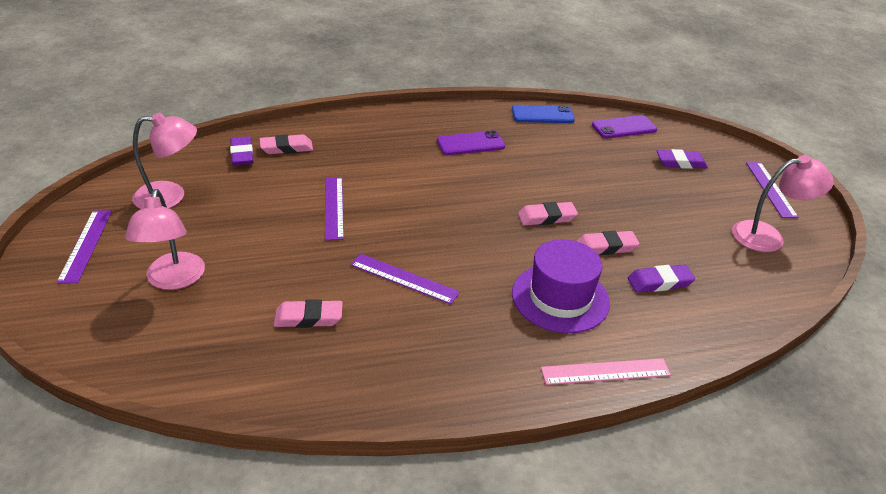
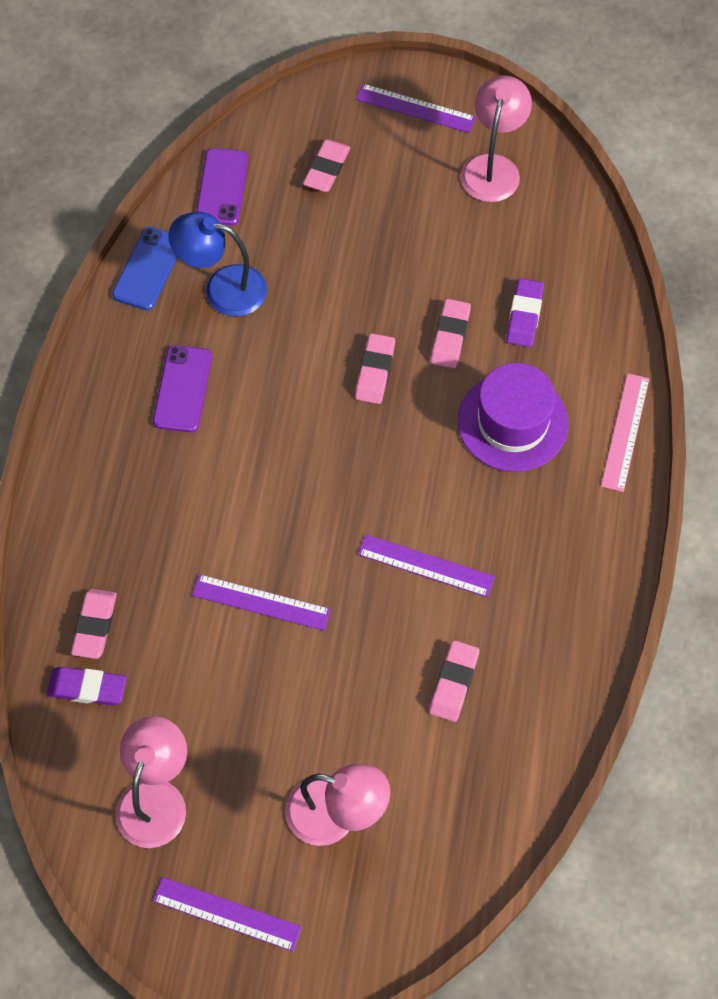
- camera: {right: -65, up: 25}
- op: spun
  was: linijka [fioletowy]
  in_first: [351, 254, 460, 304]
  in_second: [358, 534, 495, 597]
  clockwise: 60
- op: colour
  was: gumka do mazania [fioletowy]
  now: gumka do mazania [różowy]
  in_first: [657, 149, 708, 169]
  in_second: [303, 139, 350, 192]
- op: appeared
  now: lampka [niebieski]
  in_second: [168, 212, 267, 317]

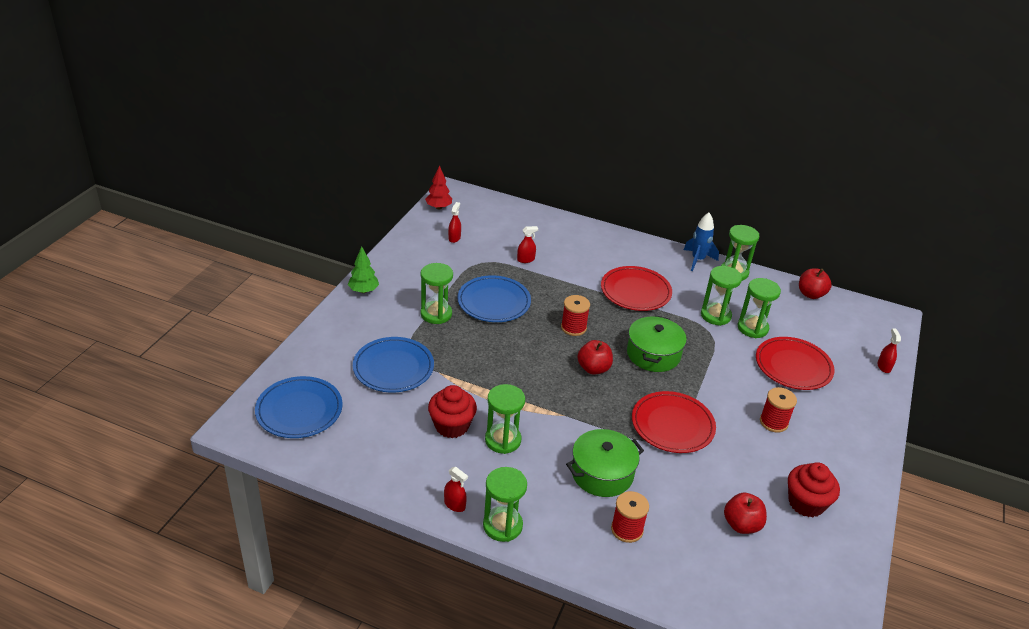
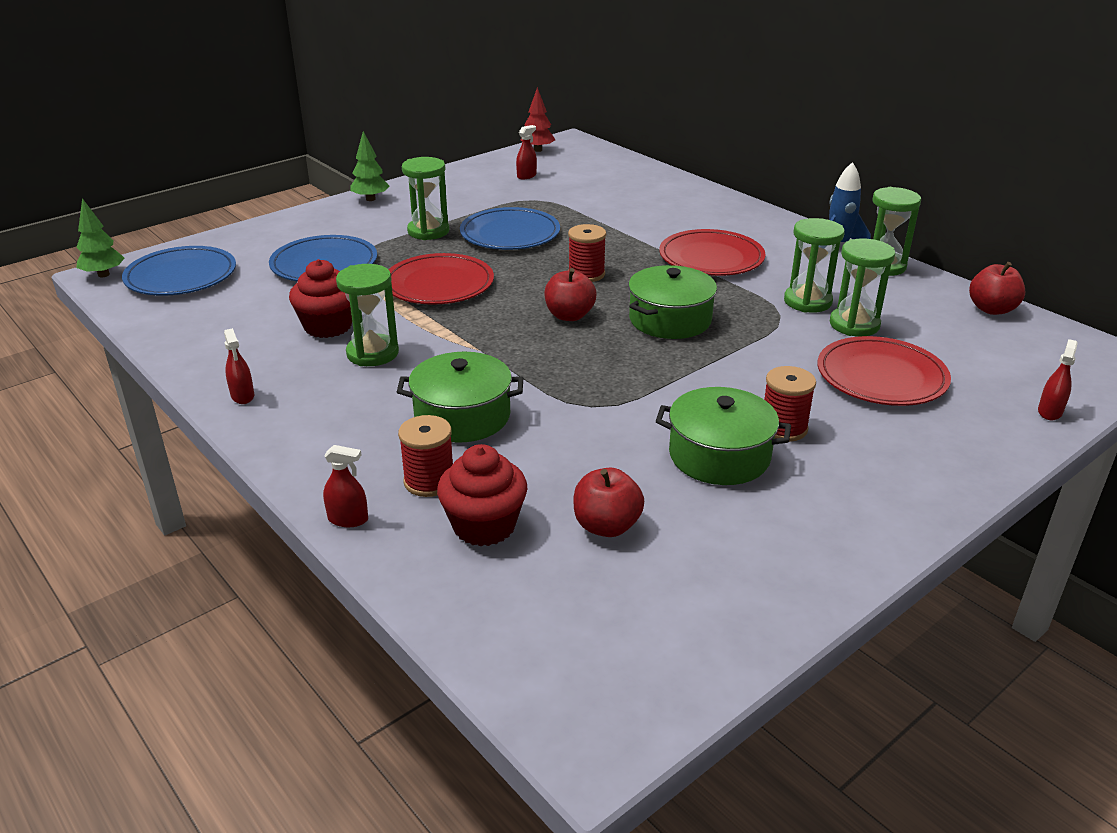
- camera: {right: 30, up: -5}
- op: missing
  was: klepsydra [zielony]
  in_first: [483, 467, 527, 542]
- op: relocated
  was: spryskiwacz [czerwony]
  in_first: [517, 226, 538, 263]
  in_second: [323, 445, 368, 527]
- op: relocated
  was: talerz [czerwony]
  in_first: [632, 391, 716, 453]
  in_second: [388, 253, 494, 305]
- op: relocated
  was: muffinka [czerwony]
  in_first: [788, 462, 840, 517]
  in_second: [437, 444, 528, 546]
- op: appeared
  now: drzewko [zielony]
  in_second: [76, 198, 124, 277]
- op: appeared
  now: garnek [zielony]
  in_second: [656, 387, 791, 485]

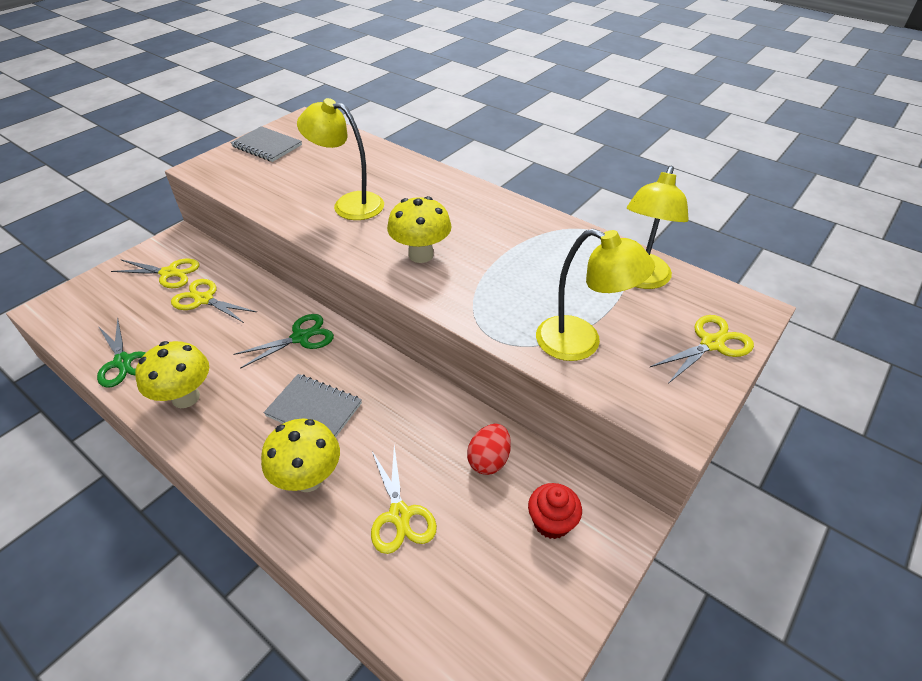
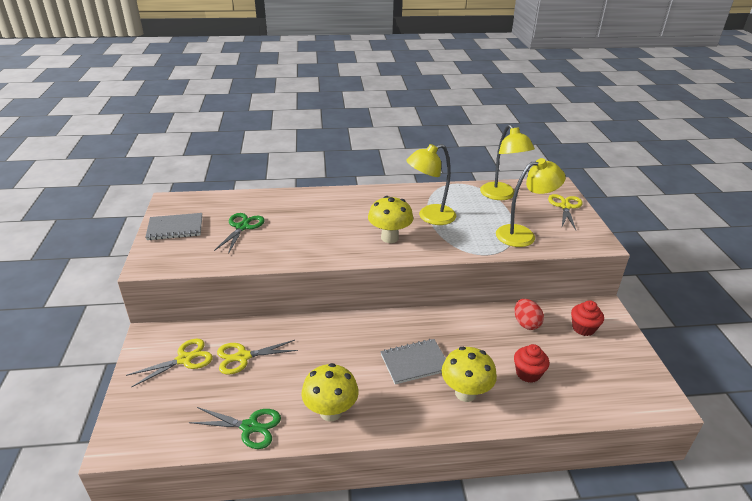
- camera: {right: -45, up: -10}
- op: relocated
  was: nożyczki [zielony]
  in_first: [233, 314, 334, 369]
  in_second: [214, 213, 265, 254]
- op: relocated
  was: lampka [żółty]
  in_first: [297, 98, 384, 220]
  in_second: [406, 144, 456, 225]
- op: exchanged
  was: nożyczki [żółty]
  now: muffinka [czerwony]
  in_first: [371, 446, 437, 554]
  in_second: [514, 344, 549, 383]

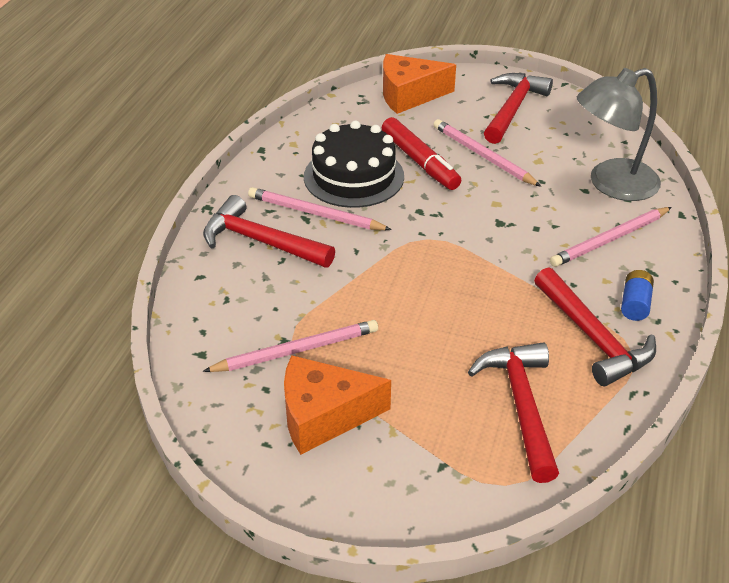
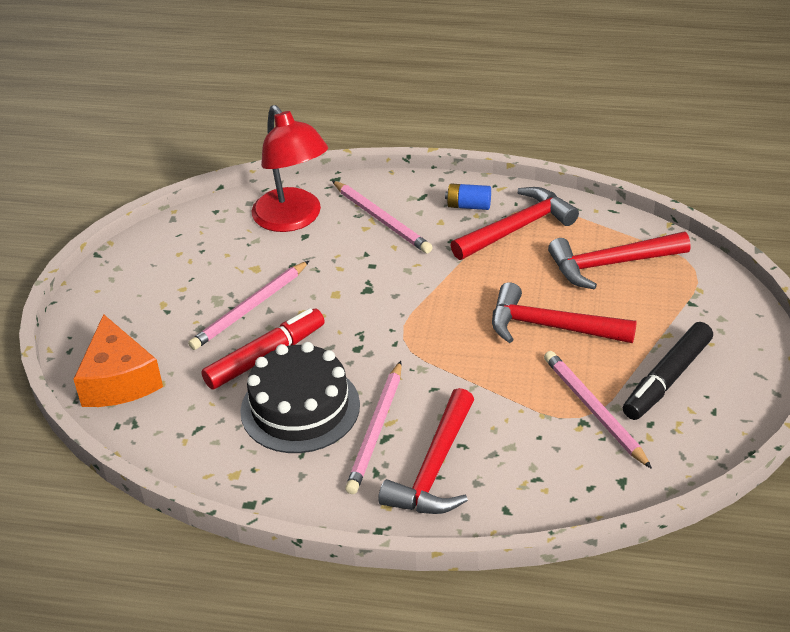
- camera: {right: -95, up: 0}
- op: exchanged
  was: ser [pomarańczowy]
  now: flamaster [czarny]
  in_first: [284, 355, 391, 455]
  in_second: [623, 322, 713, 420]
- op: relocated
  was: młotek [czerwony]
  in_first: [484, 73, 553, 144]
  in_second: [492, 282, 637, 343]
- op: colour
  was: lampka [szary]
  now: lampka [czerwony]
  in_first: [577, 68, 661, 201]
  in_second: [252, 105, 328, 232]

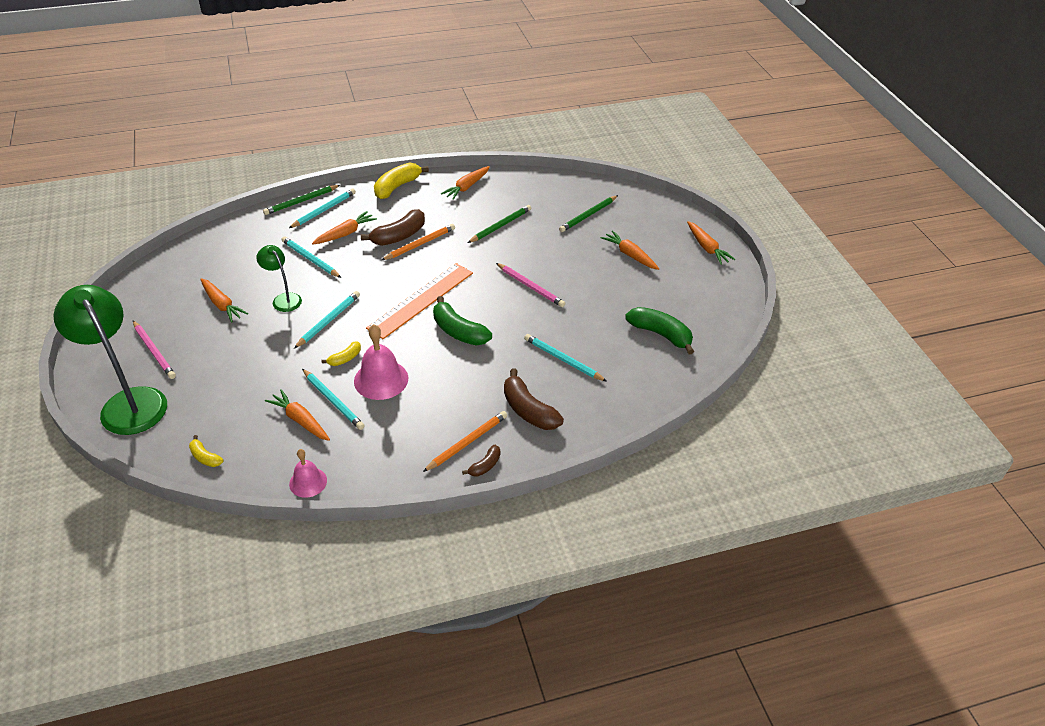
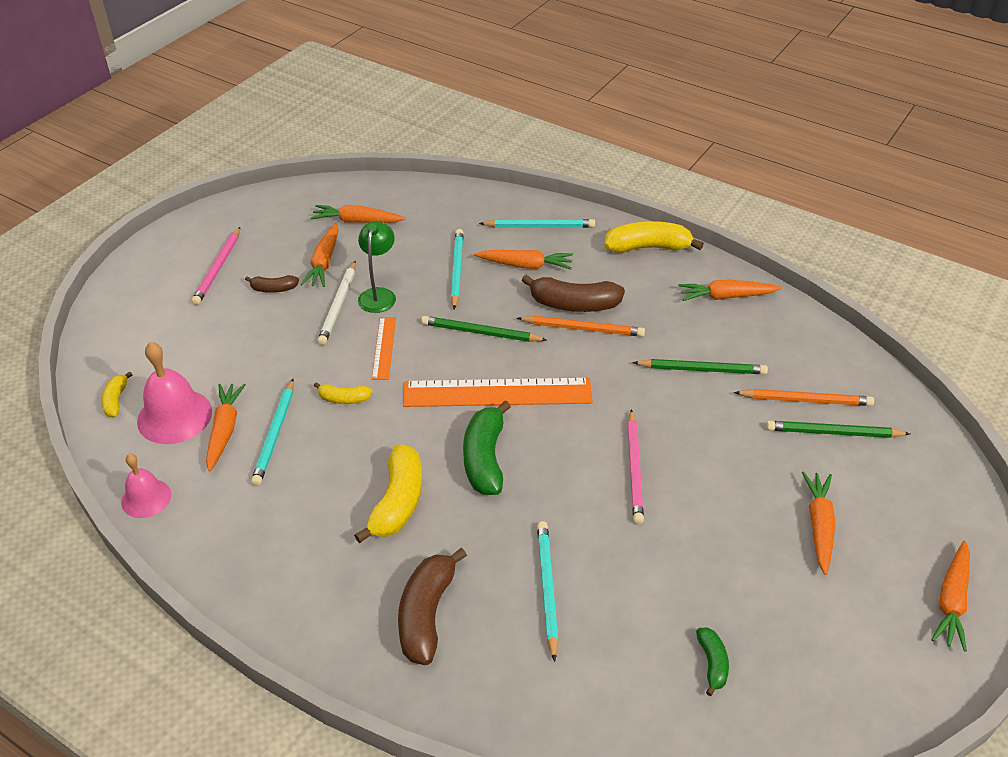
- camera: {right: 50, up: 0}
- op: missing
  was: lampka [zielony]
  in_first: [53, 285, 167, 435]
- op: relocated
  was: ołówek [zielony]
  in_first: [263, 185, 340, 215]
  in_second: [421, 316, 547, 342]
- op: exchanged
  was: ołówek [turkusowy]
  now: linijka [pomarańczowy]
  in_first: [294, 291, 360, 348]
  in_second: [372, 317, 396, 380]
- op: relocated
  was: dzwonek [różowy]
  in_first: [354, 324, 408, 400]
  in_second: [137, 342, 212, 444]
- op: relocated
  was: ołówek [pomarańczowy]
  in_first: [423, 411, 507, 472]
  in_second: [734, 389, 874, 406]
- op: relocated
  was: banan [brązowy]
  in_first: [462, 445, 500, 477]
  in_second: [245, 275, 299, 293]
- op: size
  was: banan [zielony]
  in_first: [625, 307, 694, 354]
  in_second: [696, 628, 729, 696]
  ratio: 0.53
- op: appeared
  now: marchewka [pomarańczowy]
  in_second: [311, 205, 406, 223]
- op: appeared
  now: ołówek [biały]
  in_second: [317, 261, 356, 345]
- op: appeared
  now: banan [żółty]
  in_second: [354, 445, 422, 543]

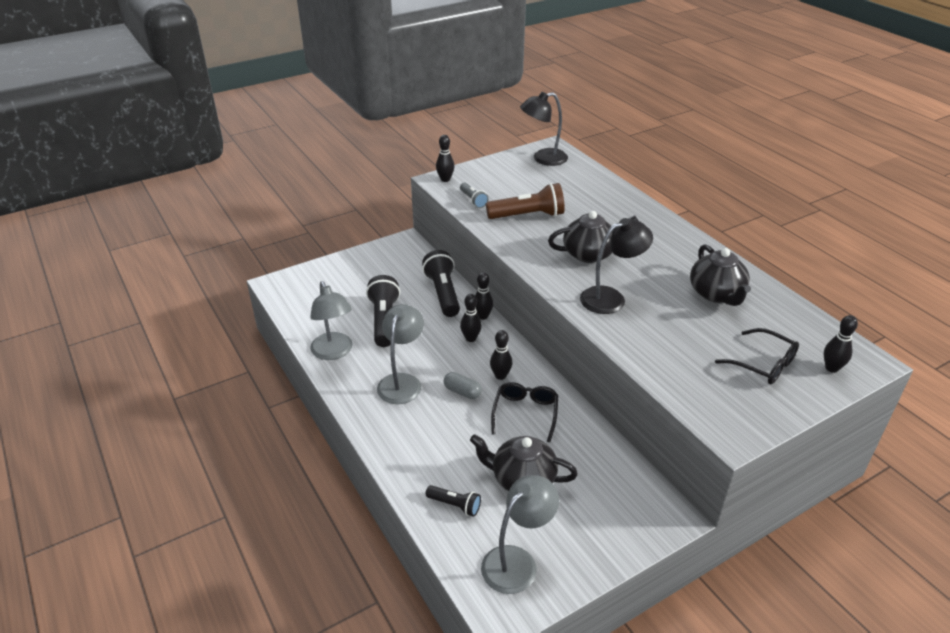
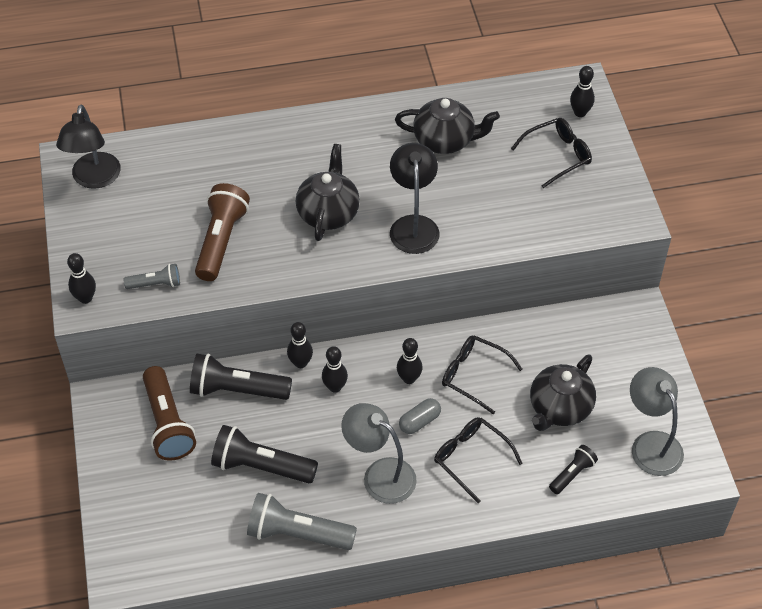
- camera: {right: -70, up: 15}
- op: exchanged
  was: lampka [szary]
  now: latarka [szary]
  in_first: [310, 281, 352, 360]
  in_second: [247, 493, 357, 550]
- op: appeared
  now: latarka [brązowy]
  in_second: [143, 366, 196, 461]
- op: appeared
  now: okulary [czarny]
  in_second: [434, 417, 523, 503]

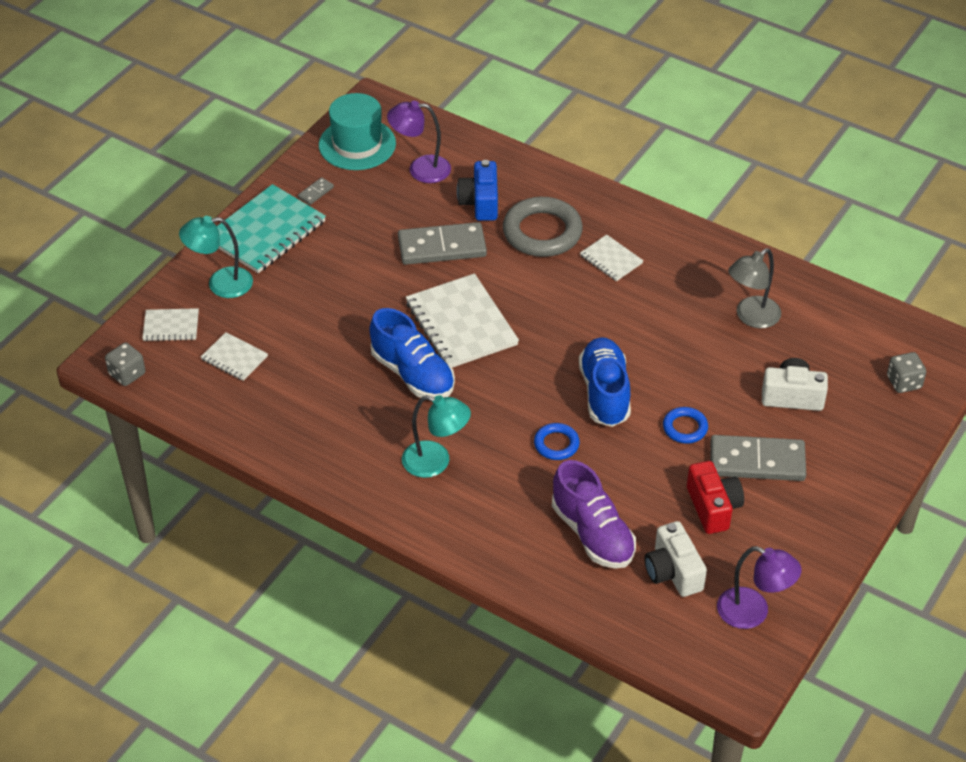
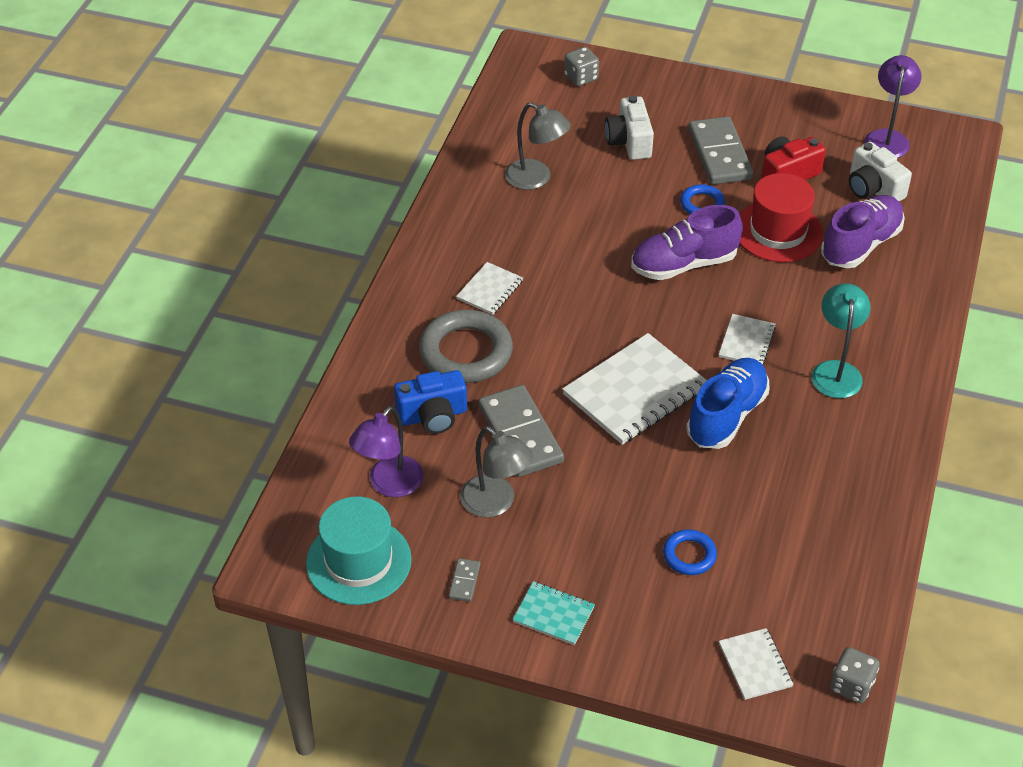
- camera: {right: -105, up: 0}
- op: missing
  was: lampka [turkusowy]
  in_first: [179, 216, 253, 298]
- op: relocated
  was: zeszyt [biały]
  in_first: [201, 332, 268, 381]
  in_second: [719, 314, 776, 365]
- op: size
  was: zeszyt [turkusowy]
  in_first: [217, 184, 326, 273]
  in_second: [512, 581, 595, 645]
  ratio: 0.52
- op: spun
  was: kostka domina [szary]
  in_first: [298, 177, 334, 205]
  in_second: [449, 558, 480, 602]
  clockwise: 75
- op: spun
  was: lampka [fioletowy]
  in_first: [387, 101, 451, 183]
  in_second: [349, 406, 423, 497]
  clockwise: 45
- op: relocated
  was: pierścień [niebieski]
  in_first: [534, 423, 580, 460]
  in_second: [663, 529, 717, 575]
- op: colour
  was: but [niebieski]
  now: but [fioletowy]
  in_first: [579, 337, 631, 427]
  in_second: [631, 205, 743, 280]
- op: spun
  was: aparat fotograficzny [biały]
  in_first: [644, 521, 707, 597]
  in_second: [849, 142, 912, 202]
  clockwise: 90
- op: appeared
  now: lampka [szary]
  in_second: [460, 426, 533, 518]
- op: appeared
  now: kapelusz [czerwony]
  in_second: [740, 173, 823, 262]

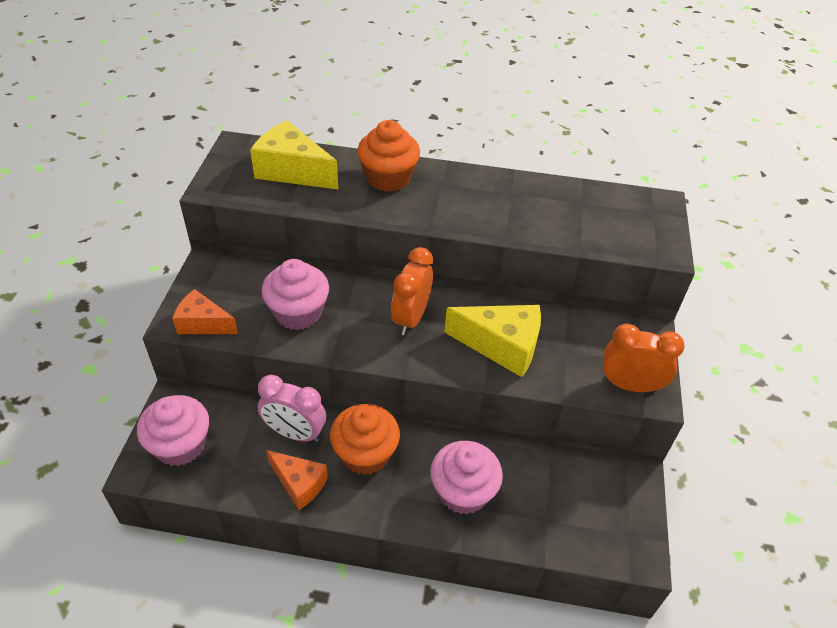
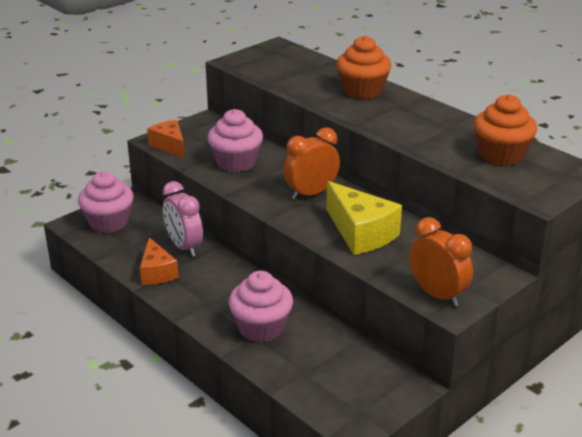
- camera: {right: 40, up: -15}
- op: missing
  was: ser [żółty]
  in_first: [250, 120, 338, 190]
- op: relocated
  was: muffinka [pomarańczowy]
  in_first: [330, 404, 400, 475]
  in_second: [474, 94, 537, 166]

